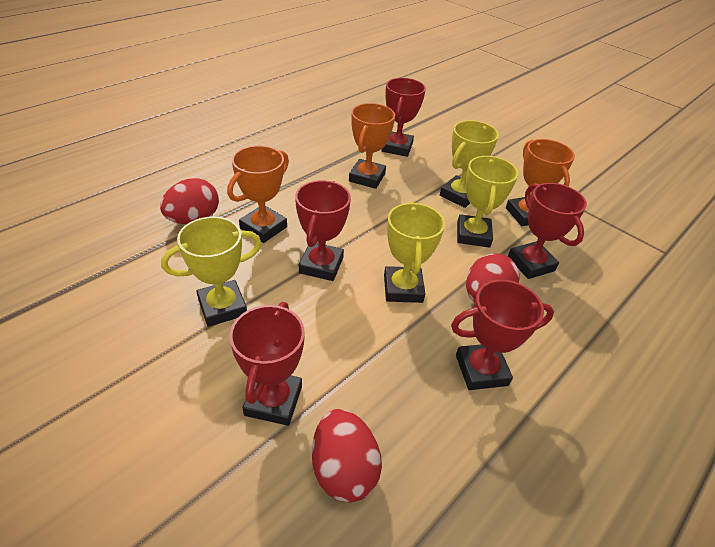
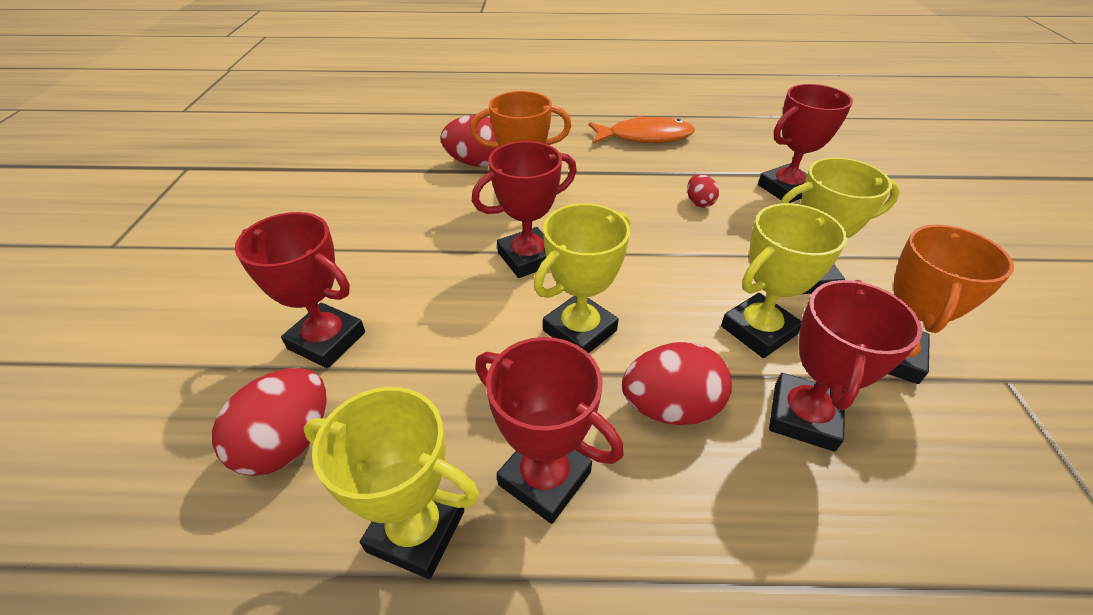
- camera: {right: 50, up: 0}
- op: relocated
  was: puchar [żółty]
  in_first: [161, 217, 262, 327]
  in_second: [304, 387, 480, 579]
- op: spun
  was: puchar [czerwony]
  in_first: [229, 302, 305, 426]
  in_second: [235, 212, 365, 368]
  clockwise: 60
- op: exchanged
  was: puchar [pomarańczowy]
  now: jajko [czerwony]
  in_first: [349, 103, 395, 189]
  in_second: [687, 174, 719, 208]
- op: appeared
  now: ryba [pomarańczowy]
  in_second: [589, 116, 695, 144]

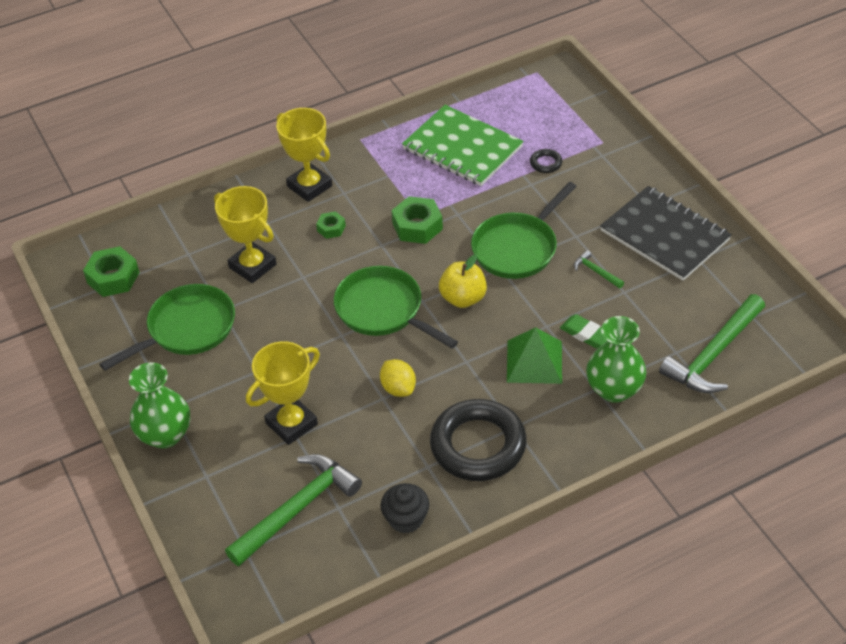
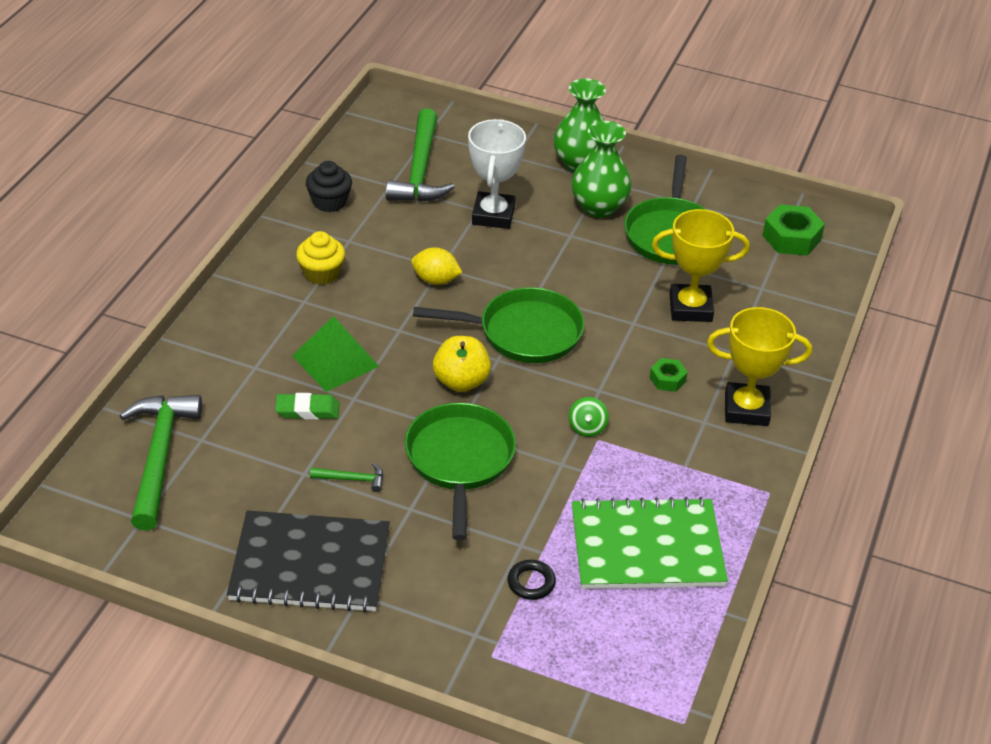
- camera: {right: 135, up: -5}
- op: colour
  was: puchar [żółty]
  now: puchar [biały]
  in_first: [246, 341, 320, 445]
  in_second: [468, 119, 526, 229]
- op: exchanged
  was: nakrętka [zielony]
  now: bączek [zielony]
  in_first: [392, 196, 443, 244]
  in_second: [569, 397, 609, 437]
- op: exchanged
  was: pierścień [czarny]
  now: muffinka [żółty]
  in_first: [430, 399, 527, 481]
  in_second: [296, 231, 345, 285]
- op: relocated
  was: wazon [zielony]
  in_first: [586, 316, 647, 403]
  in_second: [571, 121, 632, 218]

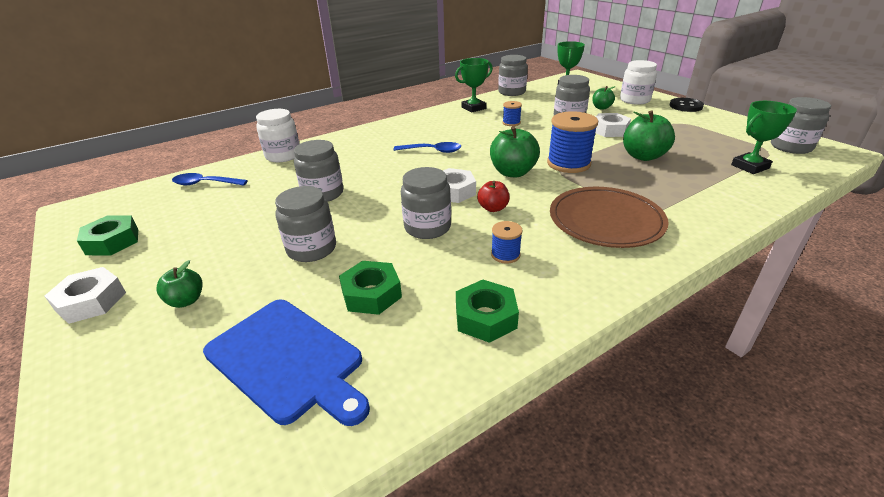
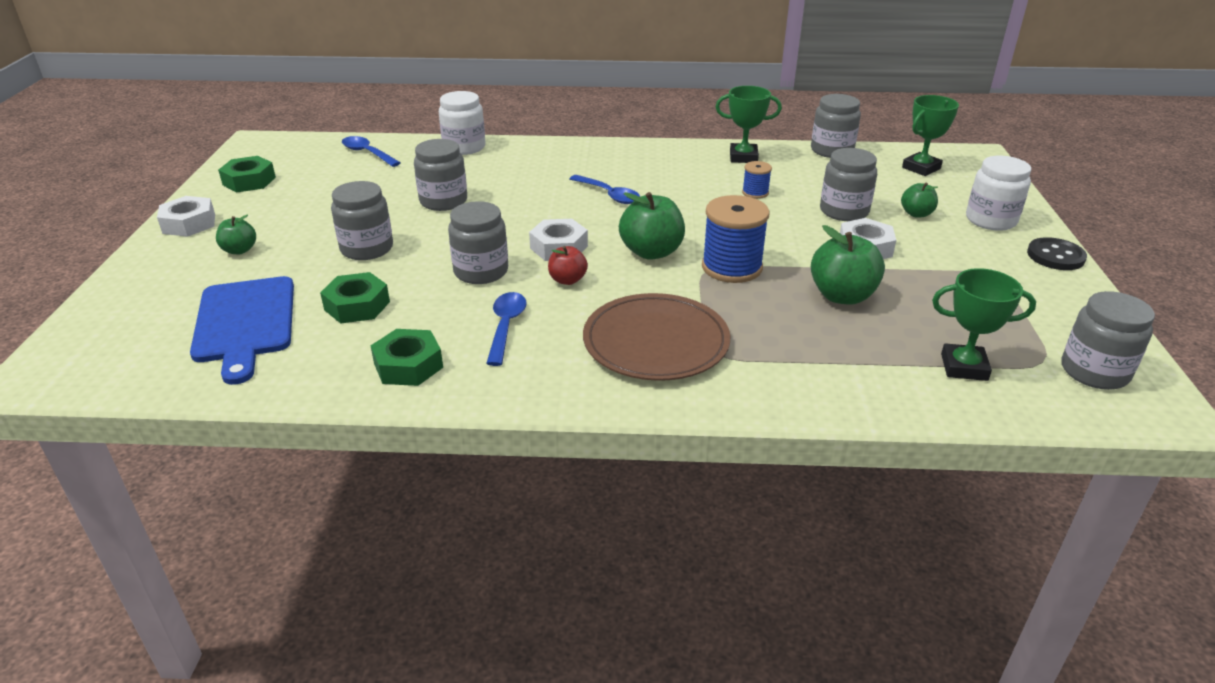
- camera: {right: 35, up: 0}
- op: exchanged
  was: szpulka [niebieski]
  now: łyżka [niebieski]
  in_first: [491, 221, 523, 264]
  in_second: [486, 292, 526, 366]

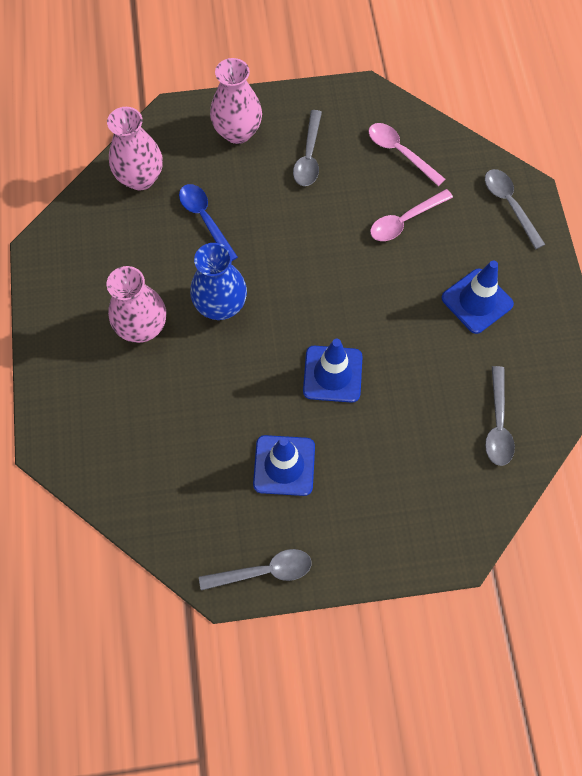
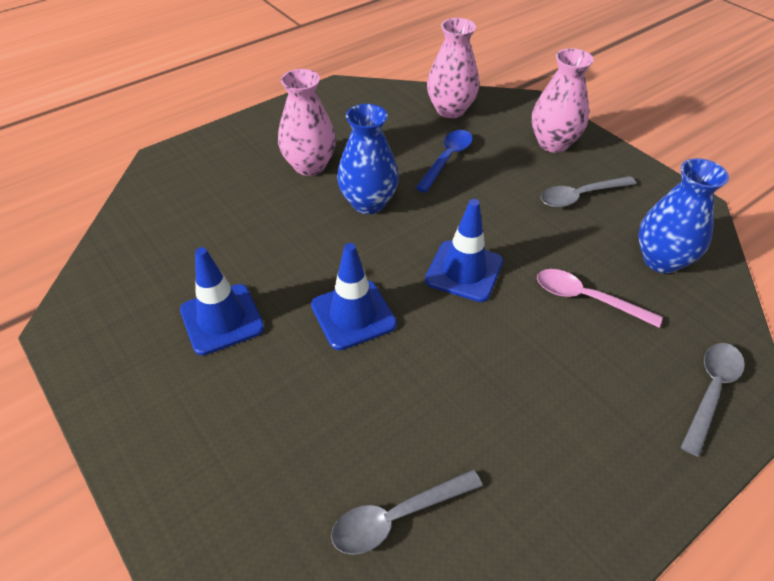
- camera: {right: 60, up: -20}
- op: missing
  was: łyżka [szary]
  in_first: [199, 549, 312, 590]
- op: exchanged
  was: łyżka [różowy]
  now: wazon [niebieski]
  in_first: [369, 123, 445, 186]
  in_second: [638, 158, 729, 273]
- op: relocated
  was: pachołek [niebieski]
  in_first: [441, 260, 514, 334]
  in_second: [425, 199, 503, 302]

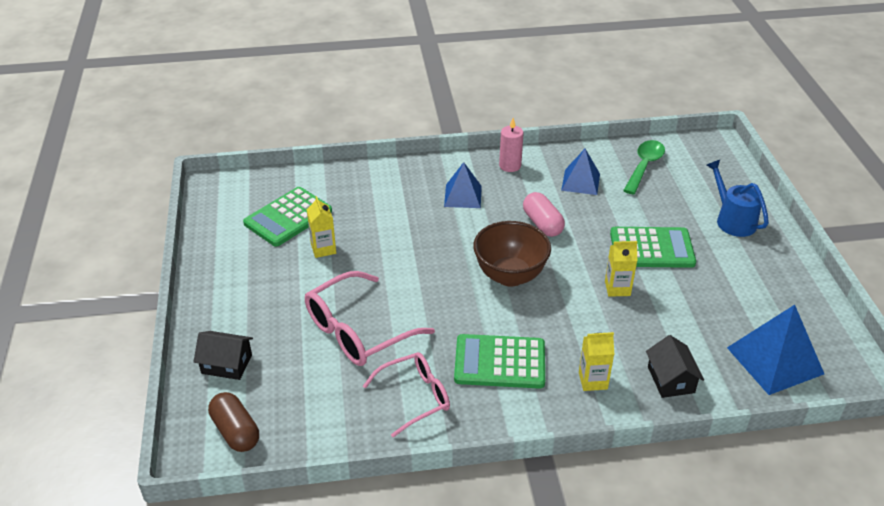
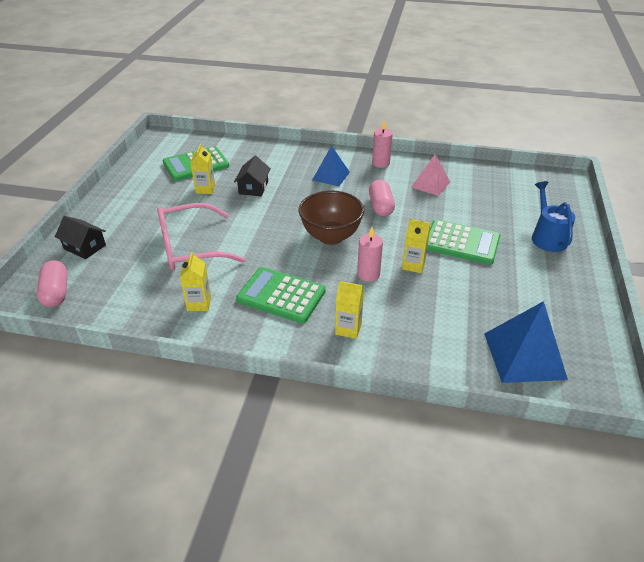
- camera: {right: 20, up: 0}
- op: colour
  was: kapsułka [brązowy]
  now: kapsułka [różowy]
  in_first: [208, 392, 259, 452]
  in_second: [36, 260, 68, 307]
- op: exchanged
  was: okulary [różowy]
  now: karton mleka [żółty]
  in_first: [363, 352, 450, 437]
  in_second: [180, 251, 211, 311]
- op: colour
  was: piramida [niebieski]
  now: piramida [różowy]
  in_first: [561, 149, 600, 195]
  in_second: [412, 154, 450, 196]
- op: missing
  was: łyżka [zielony]
  in_first: [623, 140, 665, 195]
- op: relocated
  was: domek [czarny]
  in_first: [646, 335, 704, 398]
  in_second: [234, 156, 271, 196]
- op: appeared
  now: świeca [różowy]
  in_second: [357, 227, 383, 282]

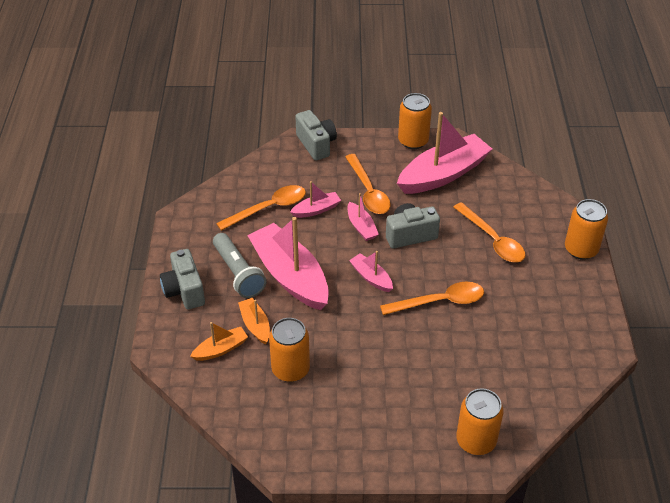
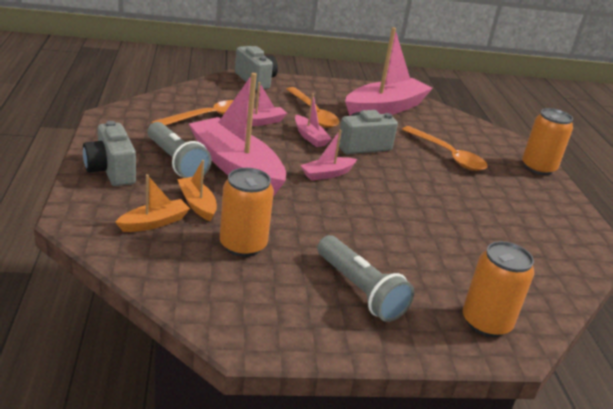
- camera: {right: -10, up: -15}
- op: spun
  was: łódka [różowy]
  in_first: [349, 251, 393, 292]
  in_second: [300, 130, 357, 181]
  clockwise: -75
- op: missing
  was: łyżka [pomarańczowy]
  in_first: [380, 282, 484, 315]
- op: missing
  was: puszka [pomarańczowy]
  in_first: [398, 93, 432, 149]
- op: appeared
  now: latarka [szary]
  in_second: [318, 235, 414, 322]

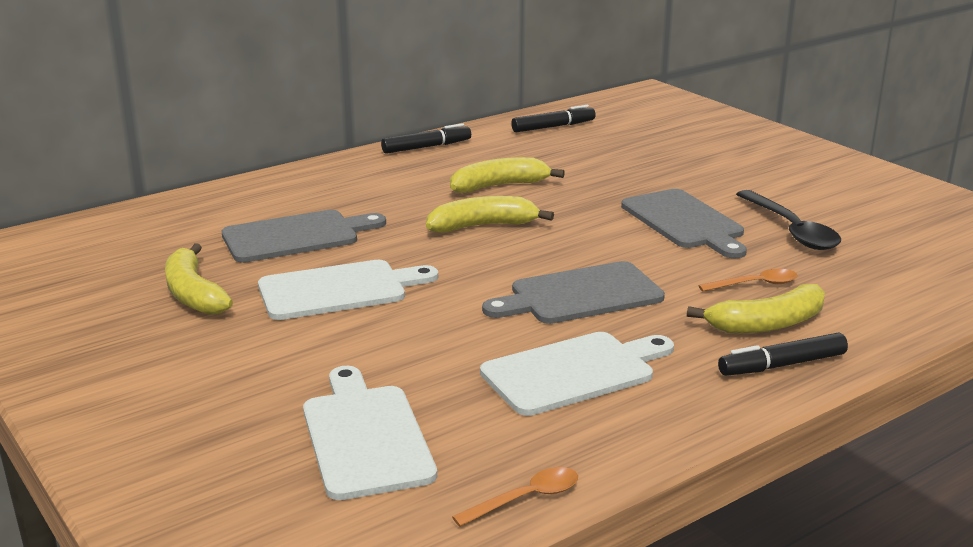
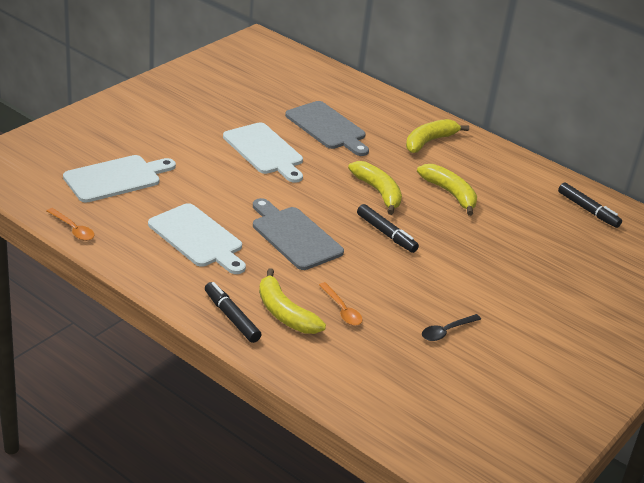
- camera: {right: 70, up: 10}
- op: relocated
  was: banan [żółty]
  in_first: [165, 243, 233, 315]
  in_second: [406, 119, 469, 153]
- op: relocated
  was: flamaster [czarny]
  in_first: [381, 123, 471, 154]
  in_second: [357, 204, 419, 253]
- op: missing
  was: deska do krojenia [szary]
  in_first: [621, 189, 747, 258]
- op: size
  was: łyżka [czarny]
  in_first: [736, 190, 841, 250]
  in_second: [422, 314, 481, 341]
  ratio: 0.58

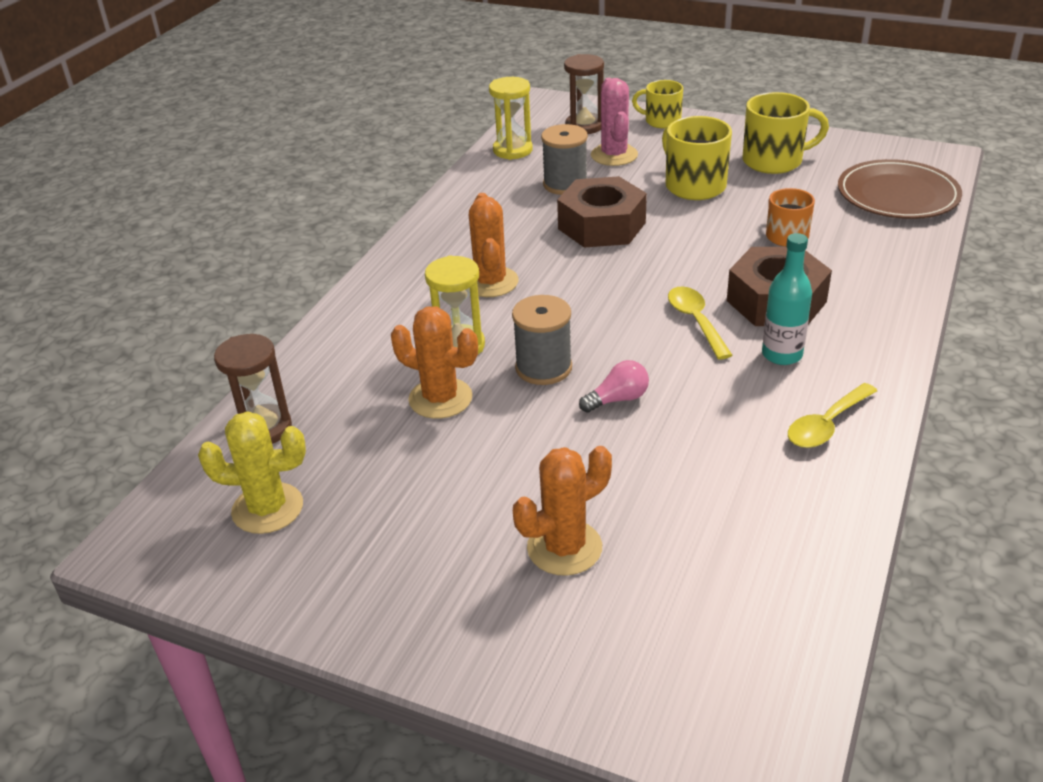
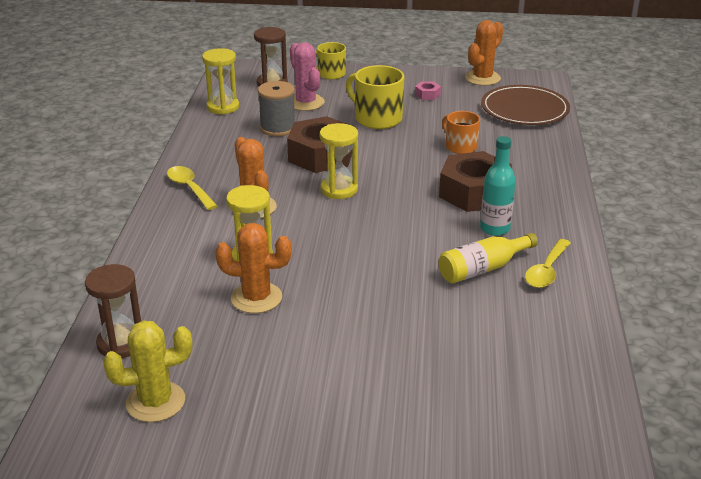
- camera: {right: -20, up: -5}
- op: missing
  was: szpulka [szary]
  in_first: [512, 295, 572, 385]
- op: relocated
  was: kaktus [pomarańczowy]
  in_first: [513, 446, 612, 576]
  in_second: [465, 20, 503, 86]
- op: missing
  was: żarówka [różowy]
  in_first: [579, 360, 649, 413]
- op: relocated
  was: łyżka [żółty]
  in_first: [668, 286, 732, 360]
  in_second: [167, 166, 218, 210]
- op: exchanged
  was: kubek [żółty]
  now: nakrętka [różowy]
  in_first: [742, 92, 829, 174]
  in_second: [415, 81, 441, 100]
- op: appeared
  now: klepsydra [żółty]
  in_second: [320, 123, 358, 199]
- op: appeared
  now: butelka [żółty]
  in_second: [439, 233, 538, 284]

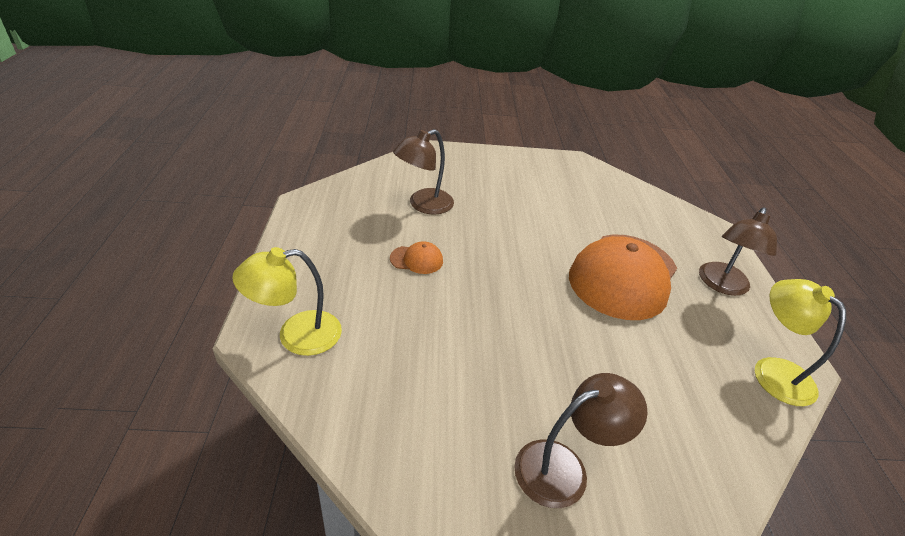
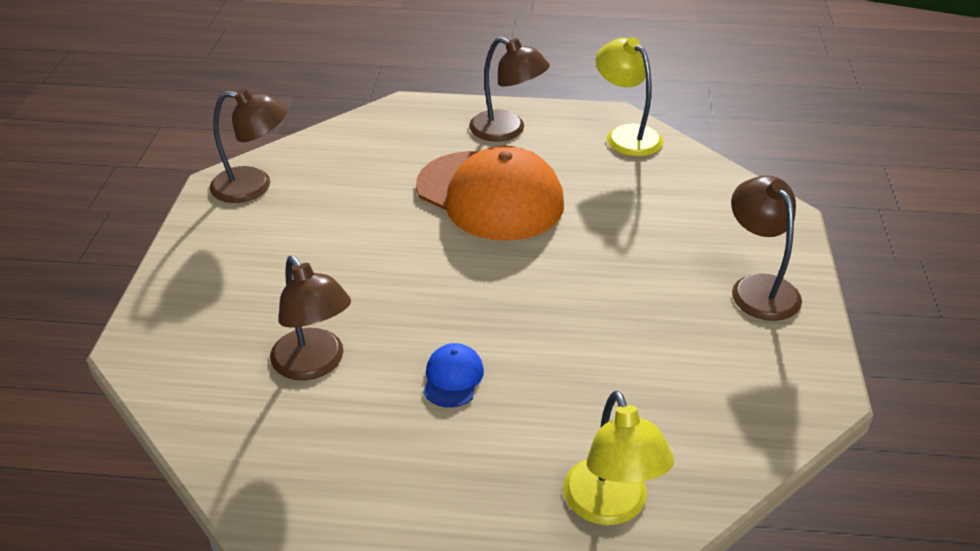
- camera: {right: -80, up: 0}
- op: colour
  was: czapka [pomarańczowy]
  now: czapka [niebieski]
  in_first: [390, 241, 443, 274]
  in_second: [423, 343, 484, 408]
- op: spun
  was: lampka [żółty]
  in_first: [755, 279, 846, 406]
  in_second: [596, 37, 663, 157]
  clockwise: 75
- op: appeared
  now: lampka [brązowy]
  in_second: [209, 88, 287, 203]

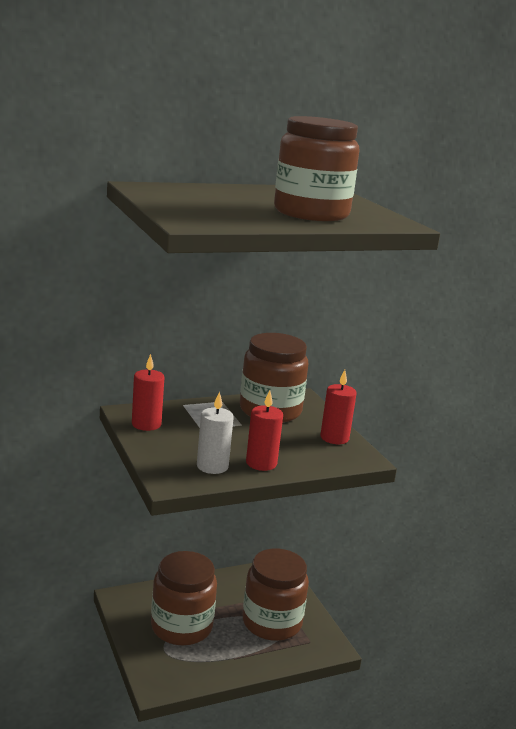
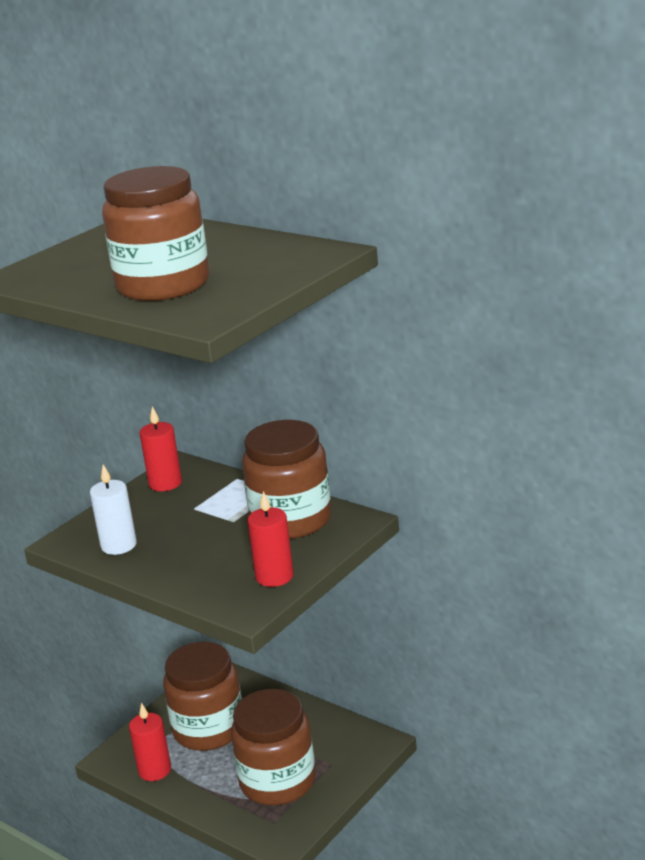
- camera: {right: 65, up: 5}
- op: relocated
  was: świeca [czerwony]
  in_first: [246, 391, 283, 471]
  in_second: [129, 703, 171, 781]

